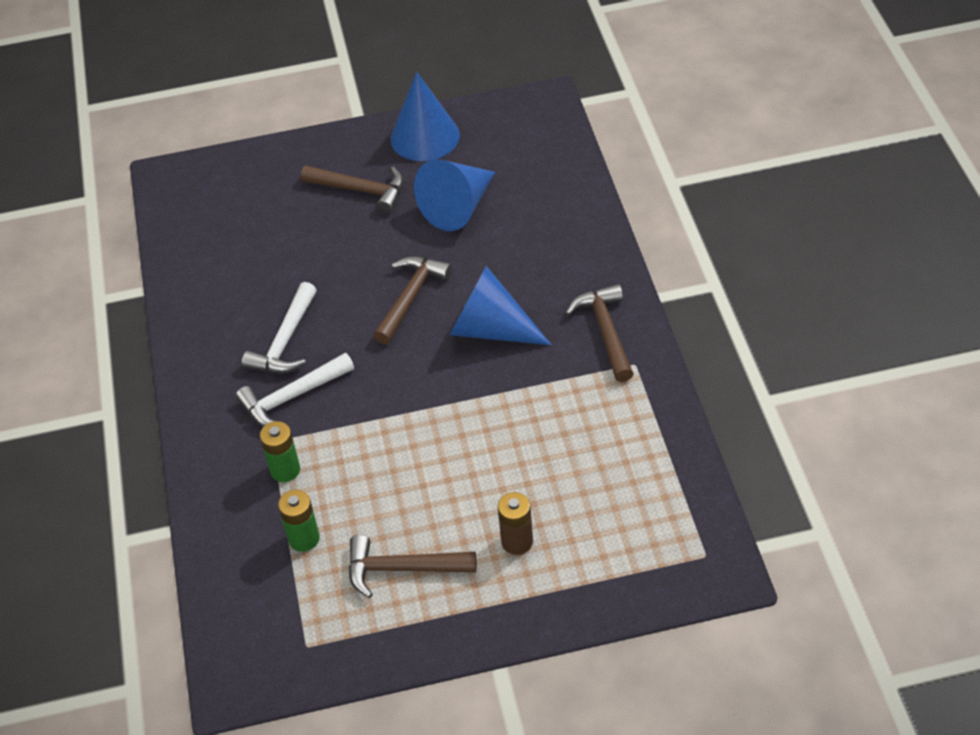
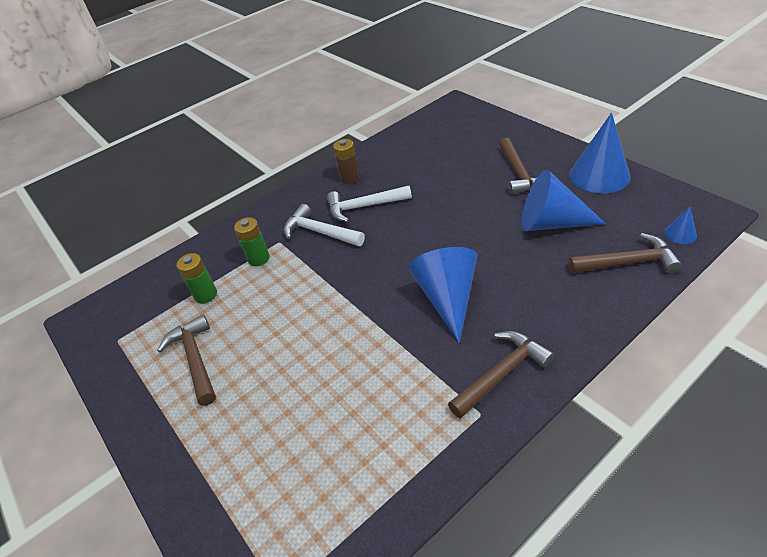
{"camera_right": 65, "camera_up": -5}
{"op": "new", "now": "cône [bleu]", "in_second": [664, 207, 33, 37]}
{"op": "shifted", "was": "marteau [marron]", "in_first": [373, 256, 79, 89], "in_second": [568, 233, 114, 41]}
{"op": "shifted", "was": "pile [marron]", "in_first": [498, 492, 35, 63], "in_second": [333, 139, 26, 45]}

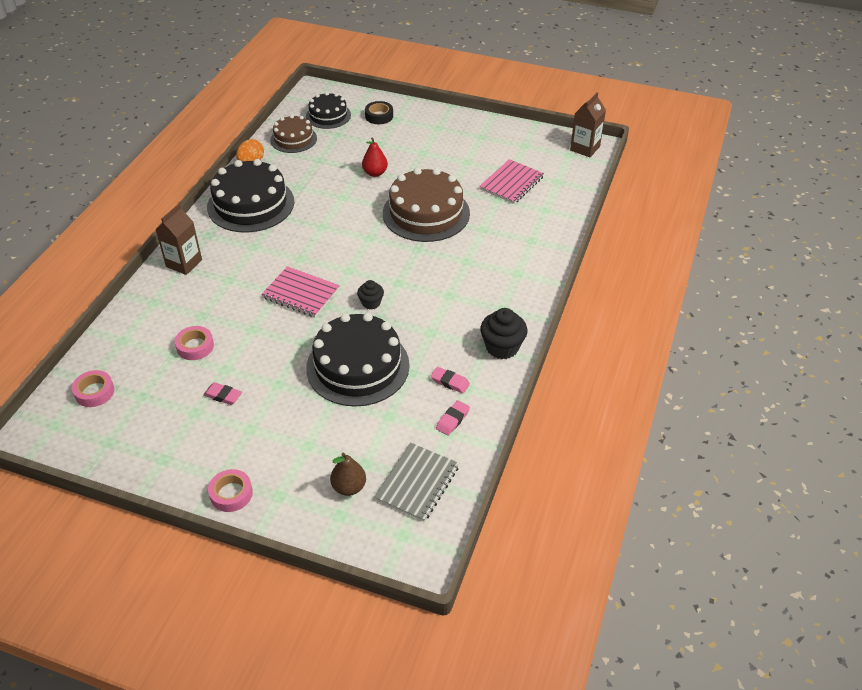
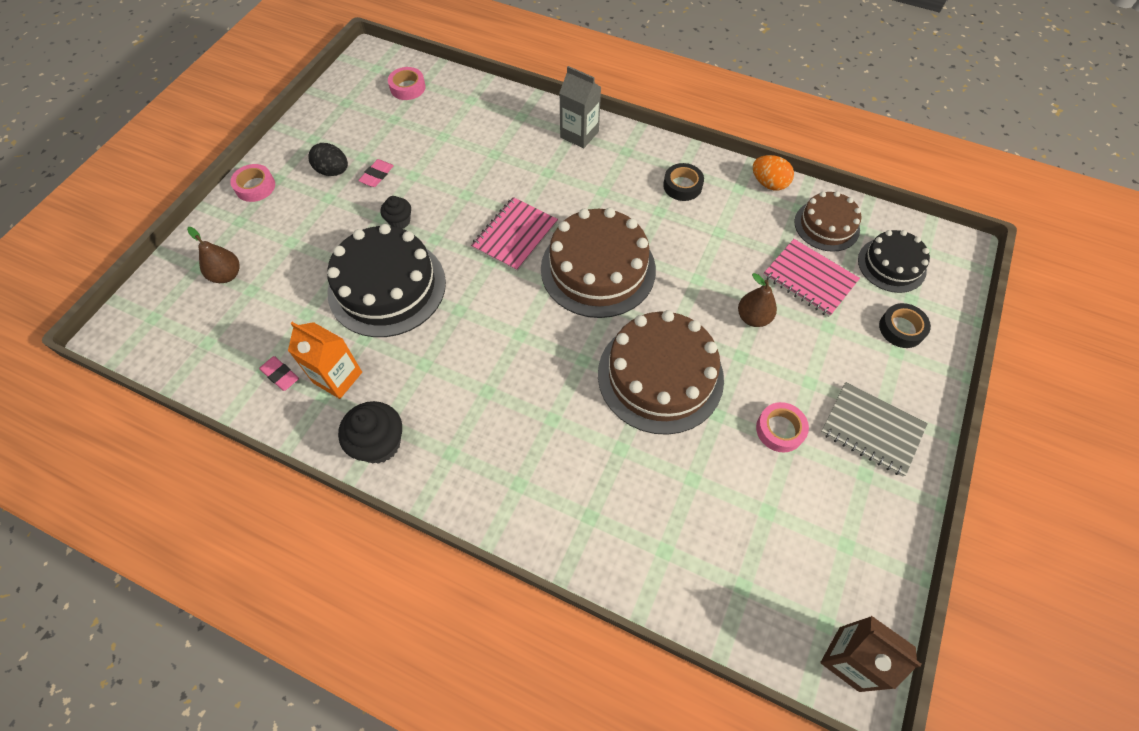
{"camera_right": 95, "camera_up": 15}
{"op": "new", "now": "œuf [noir]", "in_second": [309, 143, 39, 33]}
{"op": "new", "now": "gâteau [marron]", "in_second": [541, 208, 115, 110]}
{"op": "shifted", "was": "ruban adhésif [rose]", "in_first": [175, 326, 39, 34], "in_second": [756, 402, 53, 50]}
{"op": "shifted", "was": "muffin [noir]", "in_first": [357, 280, 27, 30], "in_second": [380, 196, 31, 33]}
{"op": "shifted", "was": "carnet [gris]", "in_first": [374, 442, 85, 80], "in_second": [820, 382, 108, 95]}
{"op": "shifted", "was": "carnet [rose]", "in_first": [479, 159, 65, 45], "in_second": [763, 239, 97, 78]}
{"op": "swapped", "was": "gâteau [noir]", "now": "ruban adhésif [noir]", "in_first": [207, 159, 87, 74], "in_second": [663, 163, 41, 38]}
{"op": "swapped", "was": "gomme [rose]", "now": "brique de lait [orange]", "in_first": [431, 367, 39, 27], "in_second": [288, 322, 74, 77]}
{"op": "repainted", "was": "brique de lait [marron]", "now": "brique de lait [gris]", "in_first": [155, 204, 47, 71], "in_second": [559, 66, 42, 82]}
{"op": "repainted", "was": "poire [rouge]", "now": "poire [marron]", "in_first": [362, 138, 26, 39], "in_second": [738, 273, 39, 54]}

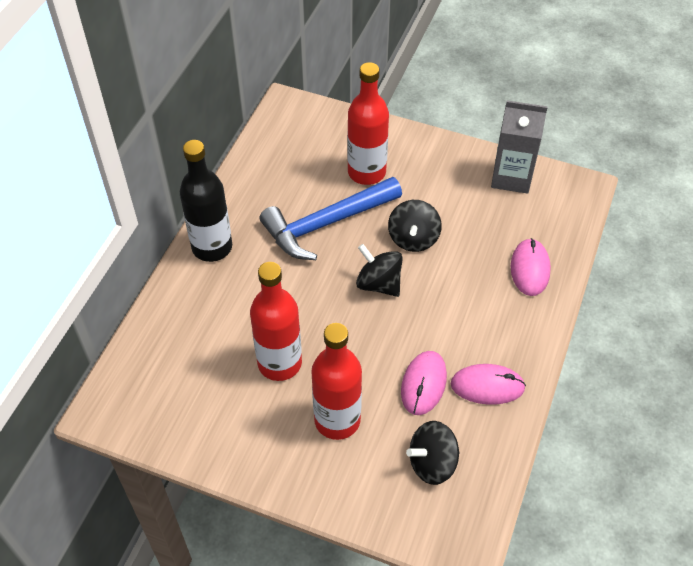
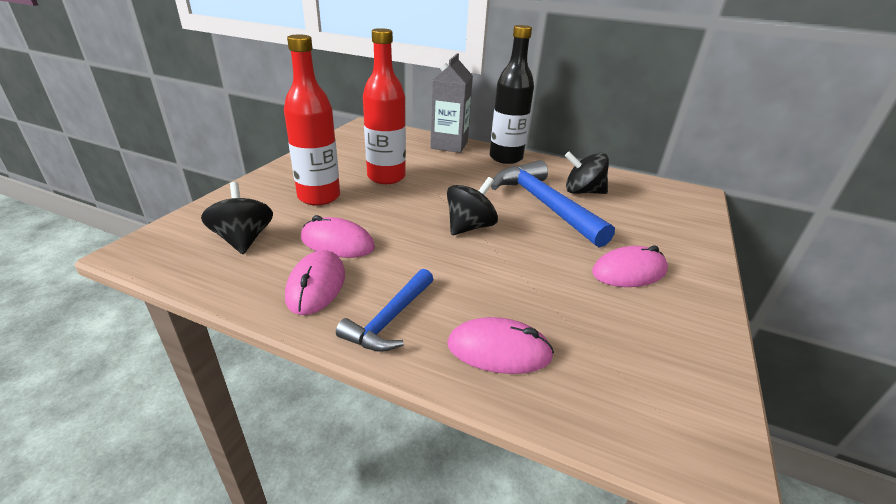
{"camera_right": 90, "camera_up": -20}
{"op": "gone", "was": "bouteille [rouge]", "in_first": [347, 62, 42, 123]}
{"op": "new", "now": "marteau [bleu]", "in_second": [336, 269, 97, 83]}
{"op": "new", "now": "souris [rose]", "in_second": [592, 245, 76, 42]}
{"op": "shifted", "was": "toupie [noir]", "in_first": [388, 200, 54, 52], "in_second": [565, 151, 44, 43]}
{"op": "shifted", "was": "brique de lait [gris]", "in_first": [491, 100, 57, 94], "in_second": [430, 53, 43, 100]}

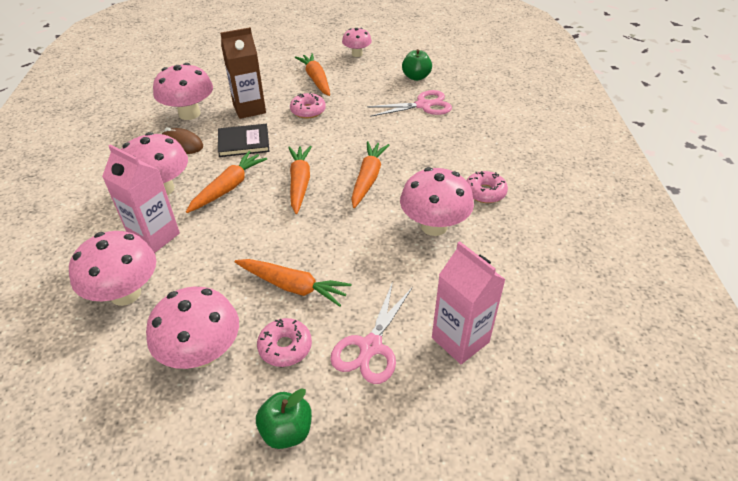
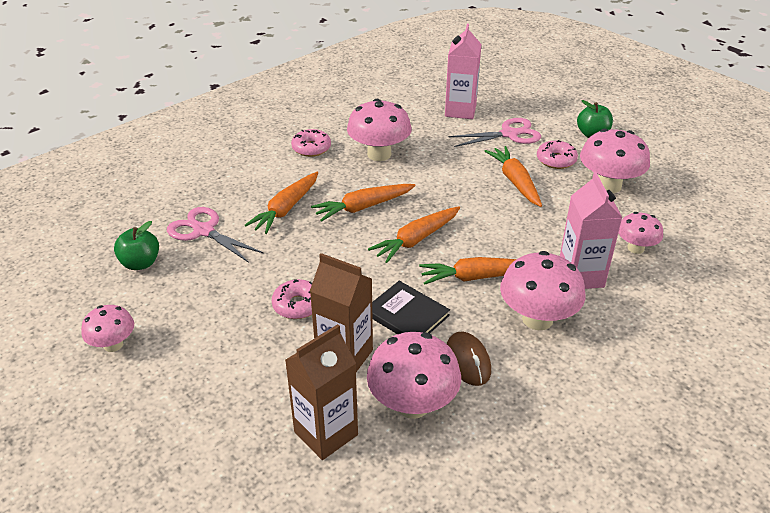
{"camera_right": -130, "camera_up": -5}
{"op": "new", "now": "brique de lait [marron]", "in_second": [285, 324, 73, 136]}
{"op": "shifted", "was": "carotte [orange]", "in_first": [295, 53, 35, 43], "in_second": [244, 172, 74, 62]}
{"op": "scaled", "was": "champignon [rose]", "in_first": [69, 231, 87, 75], "in_second": [619, 212, 44, 42], "ratio": 0.59}

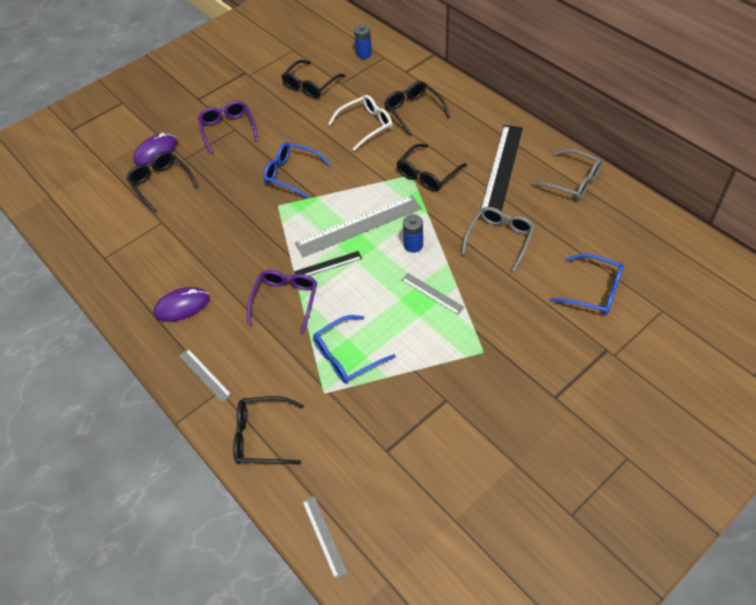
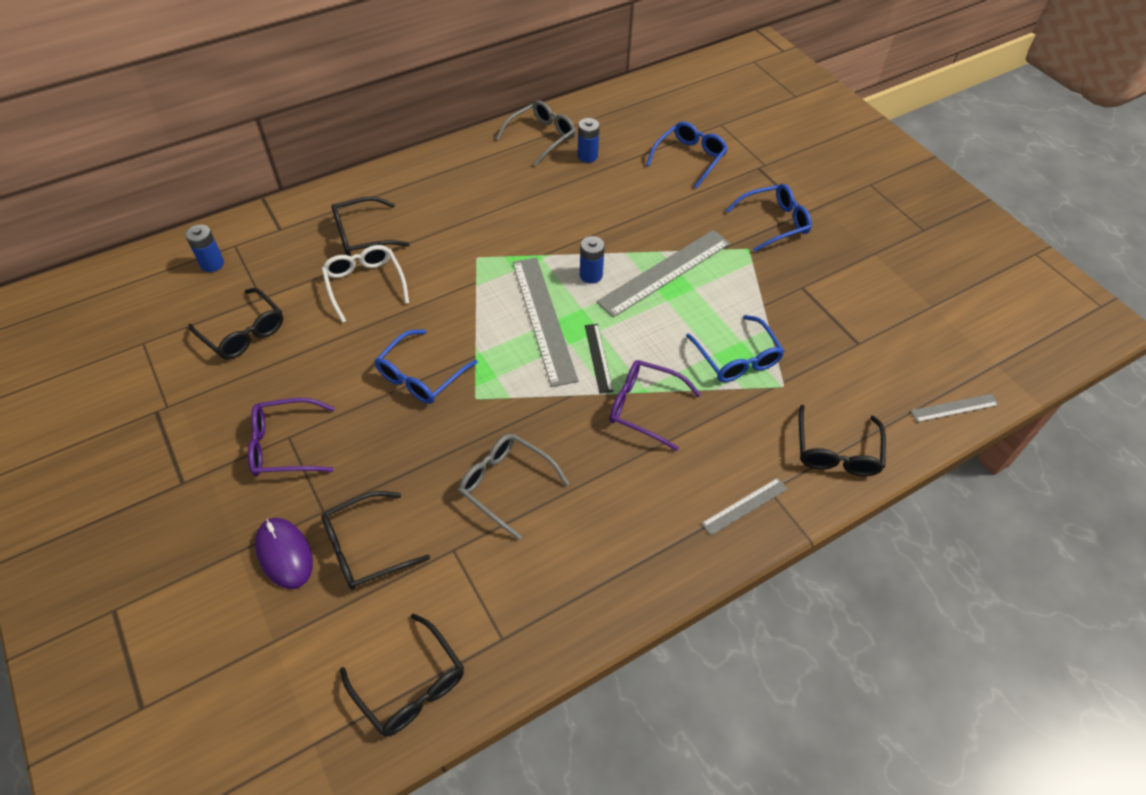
{"camera_right": -85, "camera_up": 0}
{"op": "gone", "was": "souris [violet]", "in_first": [153, 287, 57, 35]}
{"op": "gone", "was": "règle [noir]", "in_first": [481, 125, 42, 87]}
{"op": "new", "now": "pile [bleu]", "in_second": [578, 118, 22, 45]}
{"op": "new", "now": "lunettes [bleu]", "in_second": [726, 184, 86, 68]}
{"op": "shifted", "was": "lunettes [noir]", "in_first": [397, 144, 70, 47], "in_second": [340, 613, 124, 124]}
{"op": "shifted", "was": "lunettes [gris]", "in_first": [461, 207, 74, 65], "in_second": [459, 433, 110, 107]}
{"op": "scaled", "was": "règle [gris]", "in_first": [401, 273, 64, 42], "in_second": [596, 230, 135, 88], "ratio": 1.99}

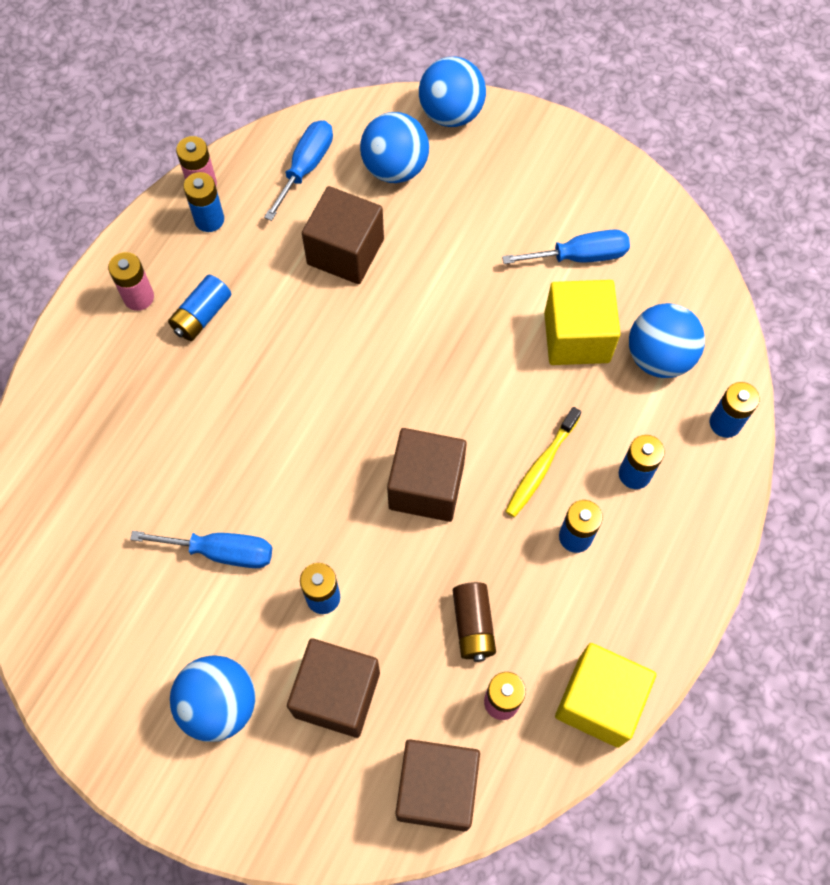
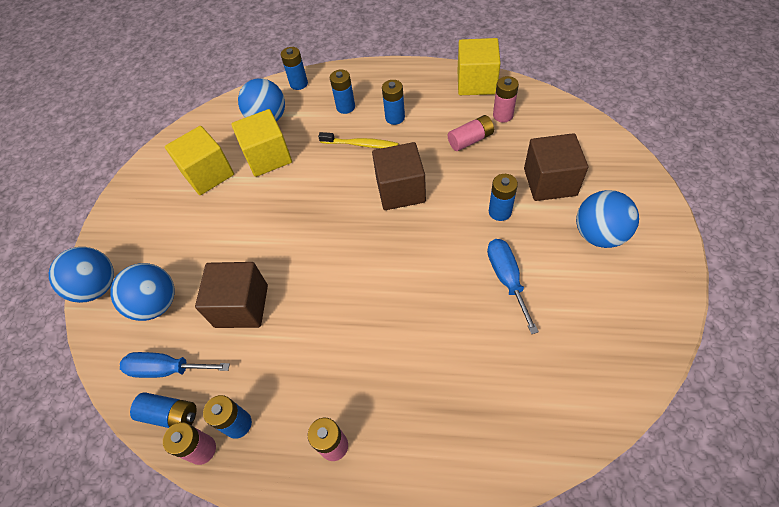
{"camera_right": -105, "camera_up": -10}
{"op": "gone", "was": "cube [marron]", "in_first": [396, 739, 84, 93]}
{"op": "shifted", "was": "pile [bleu]", "in_first": [168, 275, 63, 66], "in_second": [130, 392, 66, 36]}
{"op": "swapped", "was": "tournevis [bleu]", "now": "cube [jaune]", "in_first": [502, 229, 128, 35], "in_second": [165, 126, 69, 69]}
{"op": "repainted", "was": "pile [marron]", "now": "pile [rose]", "in_first": [453, 582, 43, 80], "in_second": [448, 115, 46, 36]}

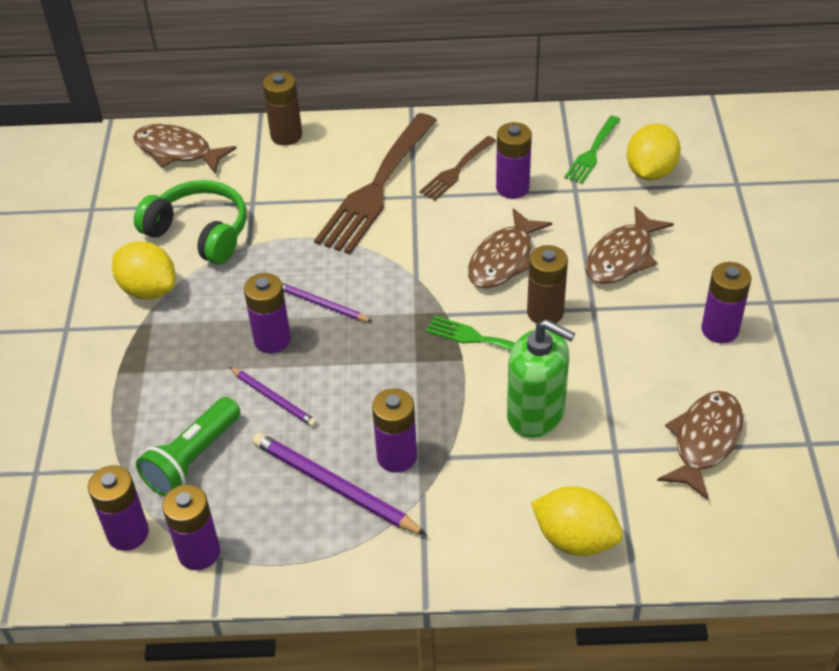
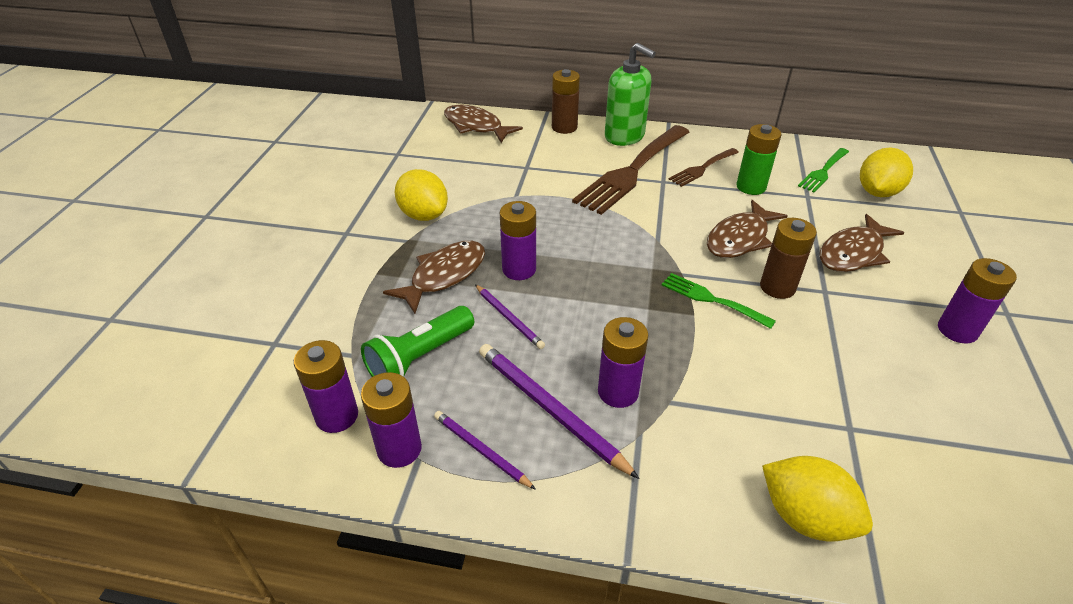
{"camera_right": 10, "camera_up": -5}
{"op": "gone", "was": "casque audio [vert]", "in_first": [134, 180, 112, 85]}
{"op": "shifted", "was": "crayon [violet]", "in_first": [282, 283, 90, 39], "in_second": [434, 411, 102, 79]}
{"op": "shifted", "was": "distributeur de savon [vert]", "in_first": [507, 319, 68, 119], "in_second": [605, 43, 51, 103]}
{"op": "shifted", "was": "poisson [marron]", "in_first": [657, 391, 86, 109], "in_second": [383, 241, 102, 73]}
{"op": "repainted", "was": "pile [violet]", "now": "pile [vert]", "in_first": [496, 122, 36, 77], "in_second": [736, 124, 45, 71]}

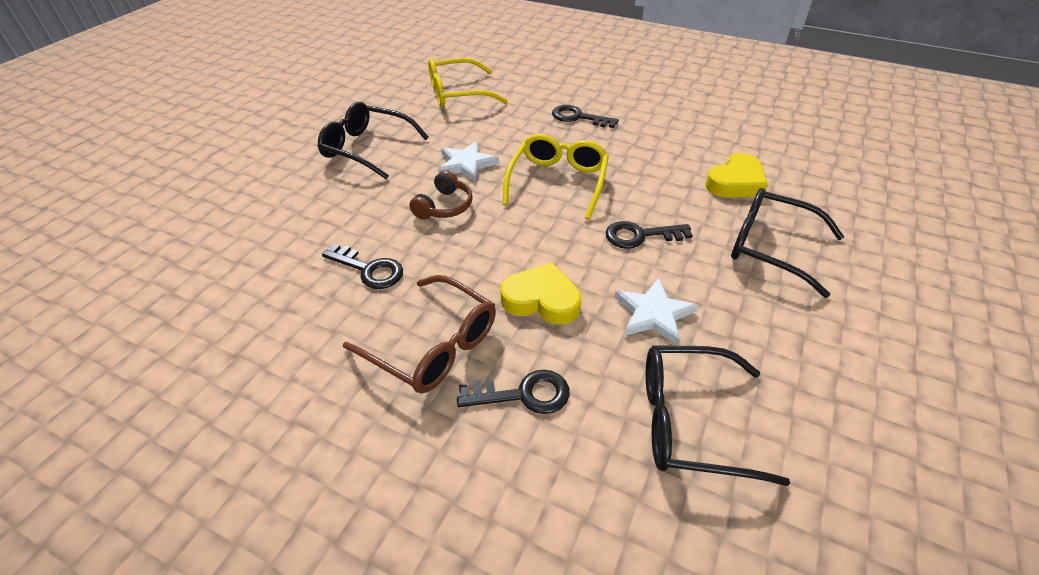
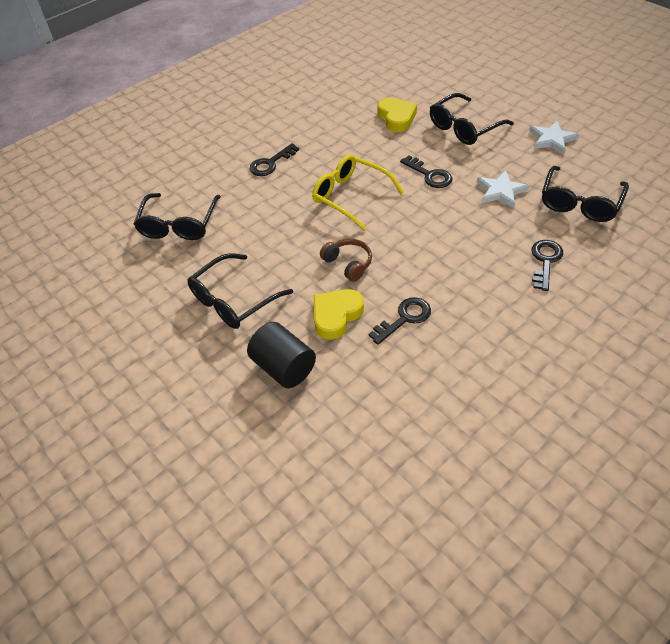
{"camera_right": -65, "camera_up": 5}
{"op": "gone", "was": "lunettes [marron]", "in_first": [343, 275, 153, 119]}
{"op": "new", "now": "cylindre [noir]", "in_second": [247, 322, 69, 66]}
{"op": "shifted", "was": "étoile [blanc]", "in_first": [438, 141, 61, 42], "in_second": [529, 121, 50, 33]}
{"op": "shifted", "was": "cœur [jaune]", "in_first": [500, 262, 81, 63], "in_second": [313, 289, 51, 51]}
{"op": "repainted", "was": "lunettes [jaune]", "now": "lunettes [noir]", "in_first": [428, 58, 80, 50], "in_second": [134, 193, 87, 47]}
{"op": "rotated", "was": "clé [noir]", "in_first": [605, 221, 88, 28], "in_second": [400, 155, 53, 33], "clockwise": -60}

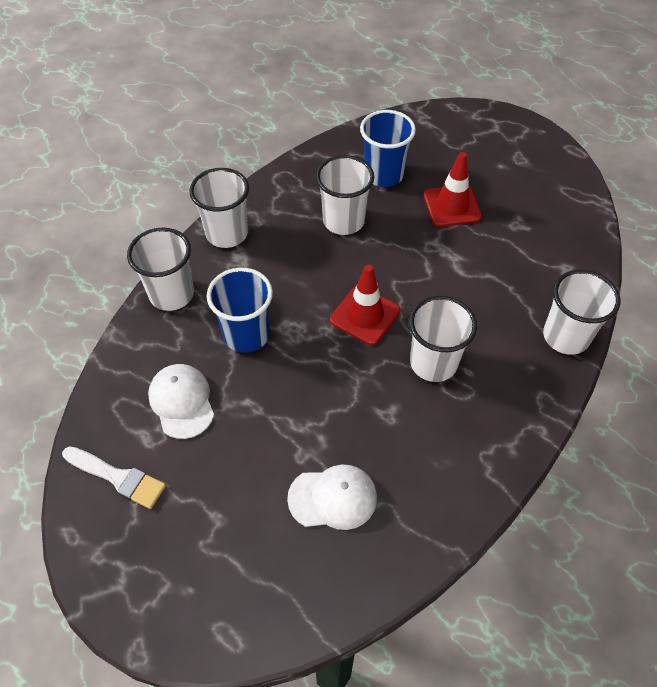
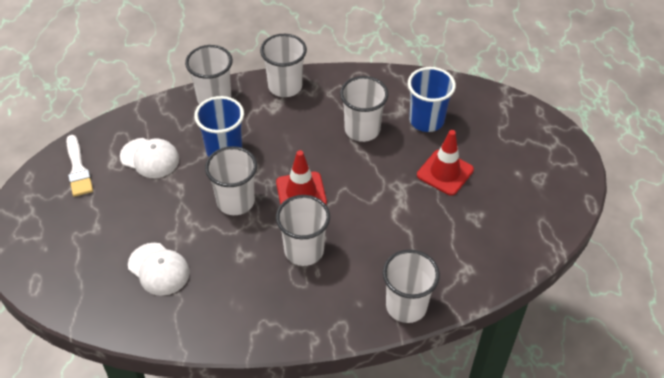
{"camera_right": 45, "camera_up": -5}
{"op": "new", "now": "gobelet [blanc]", "in_second": [205, 146, 52, 69]}
{"op": "rotated", "was": "casquette [blanc]", "in_first": [148, 364, 66, 75], "in_second": [120, 138, 59, 40], "clockwise": 90}

